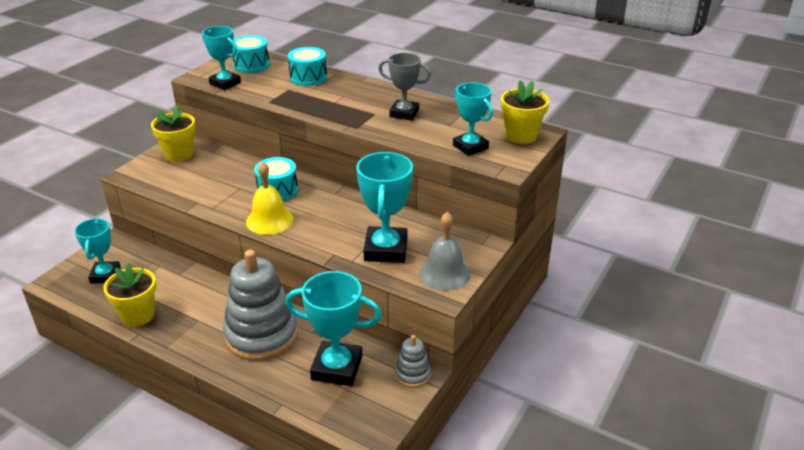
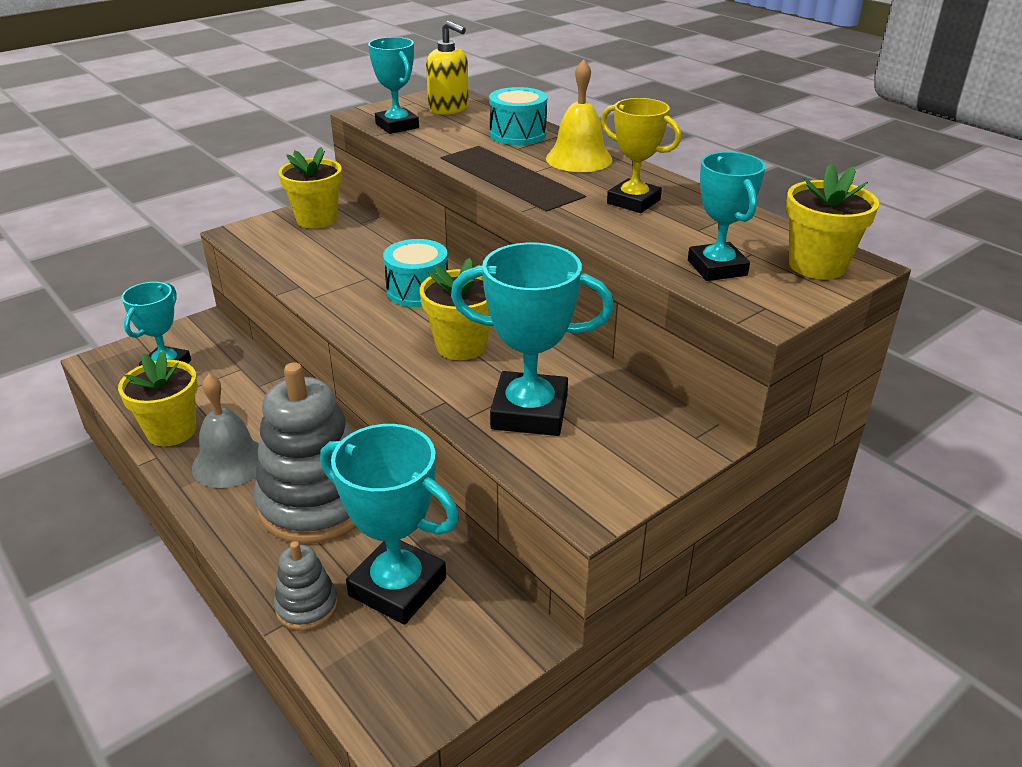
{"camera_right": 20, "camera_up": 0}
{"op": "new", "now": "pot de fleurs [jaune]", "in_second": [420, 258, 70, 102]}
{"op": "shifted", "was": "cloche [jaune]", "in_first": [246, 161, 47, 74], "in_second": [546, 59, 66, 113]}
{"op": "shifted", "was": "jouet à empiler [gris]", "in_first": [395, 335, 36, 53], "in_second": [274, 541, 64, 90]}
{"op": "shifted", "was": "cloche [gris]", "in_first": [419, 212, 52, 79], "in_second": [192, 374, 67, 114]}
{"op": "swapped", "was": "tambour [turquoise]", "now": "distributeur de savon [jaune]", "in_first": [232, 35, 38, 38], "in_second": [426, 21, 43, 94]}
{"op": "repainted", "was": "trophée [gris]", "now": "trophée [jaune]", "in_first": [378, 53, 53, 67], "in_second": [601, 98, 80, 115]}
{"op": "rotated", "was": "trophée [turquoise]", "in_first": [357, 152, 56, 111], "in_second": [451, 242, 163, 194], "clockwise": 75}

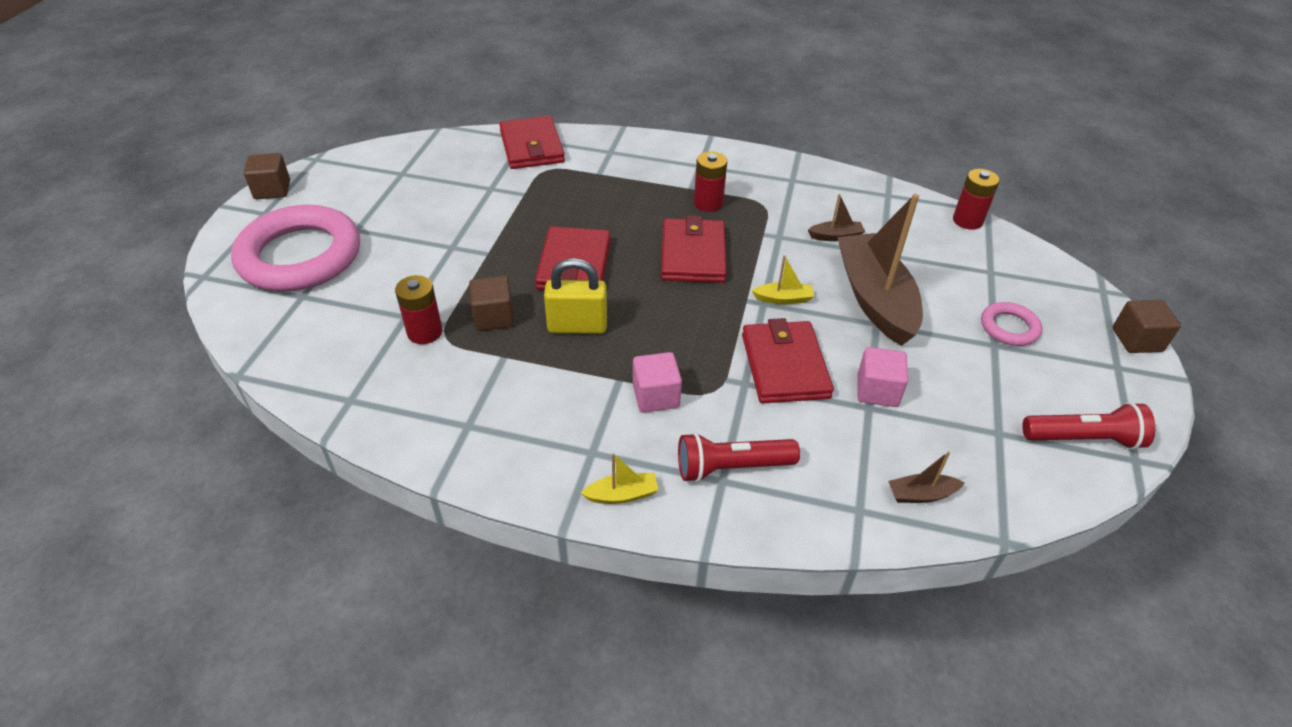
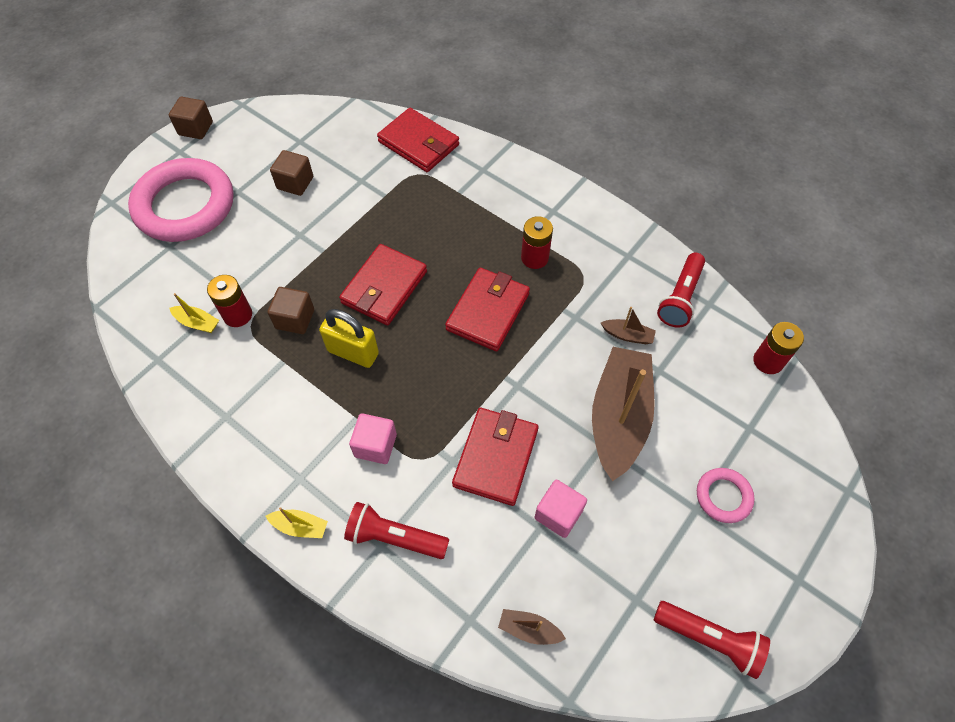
{"camera_right": 25, "camera_up": 15}
{"op": "new", "now": "lampe de poche [rouge]", "in_second": [657, 252, 48, 75]}
{"op": "shifted", "was": "bateau [jaune]", "in_first": [752, 255, 62, 49], "in_second": [169, 293, 50, 40]}
{"op": "shifted", "was": "cube [marron]", "in_first": [1112, 300, 69, 53], "in_second": [270, 150, 43, 46]}
{"op": "rotated", "was": "portefeuille [rouge]", "in_first": [499, 116, 66, 53], "in_second": [377, 108, 82, 64], "clockwise": -60}

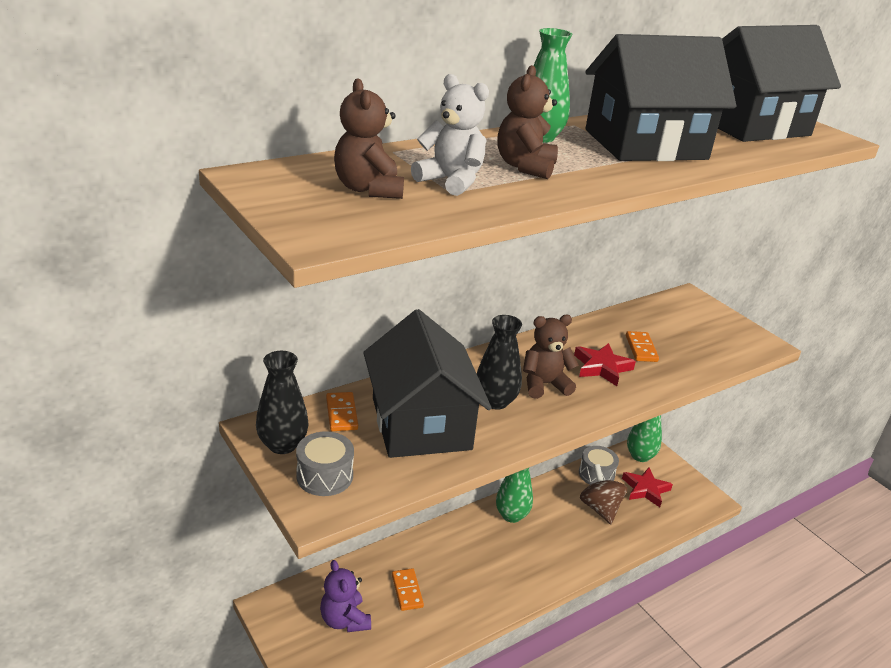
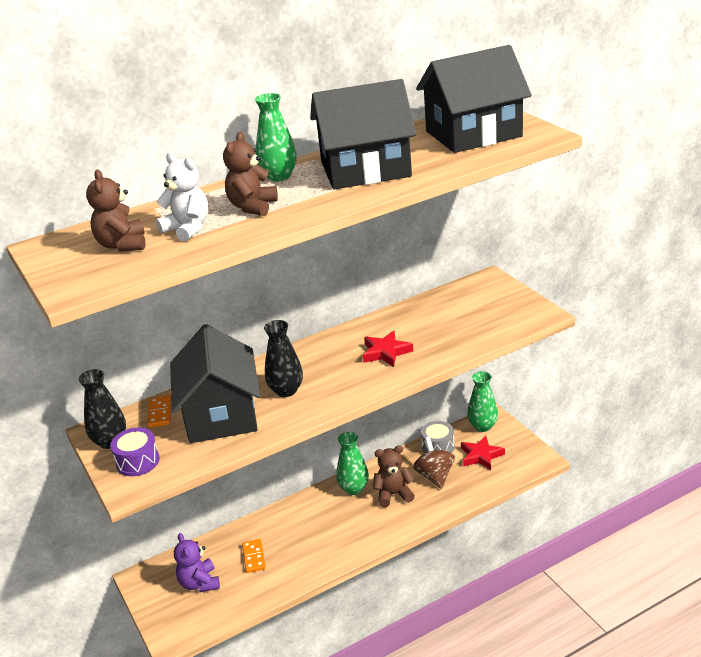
{"camera_right": 10, "camera_up": 0}
{"op": "gone", "was": "domino [orange]", "in_first": [626, 331, 33, 31]}
{"op": "shifted", "was": "ours en peluche [marron]", "in_first": [523, 315, 56, 84], "in_second": [373, 445, 42, 62]}
{"op": "repainted", "was": "tambour [gris]", "now": "tambour [violet]", "in_first": [296, 432, 58, 64], "in_second": [110, 427, 50, 49]}

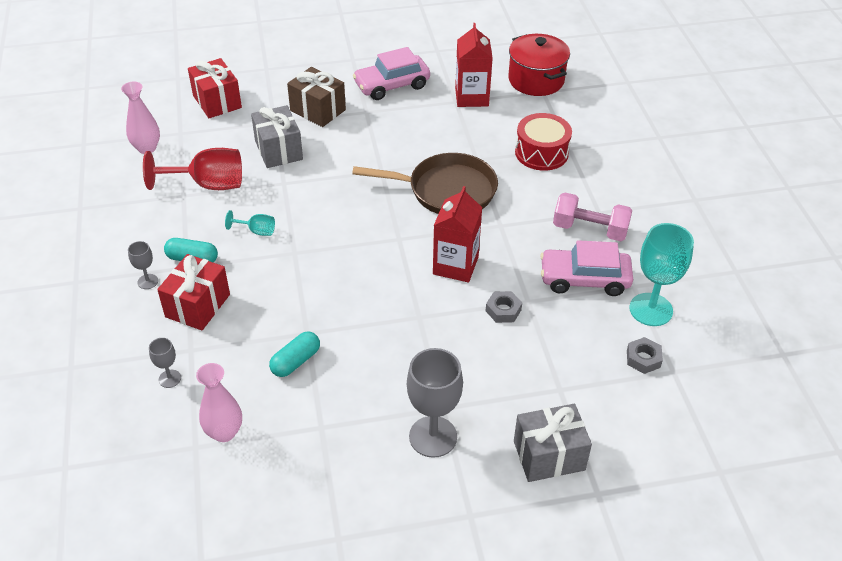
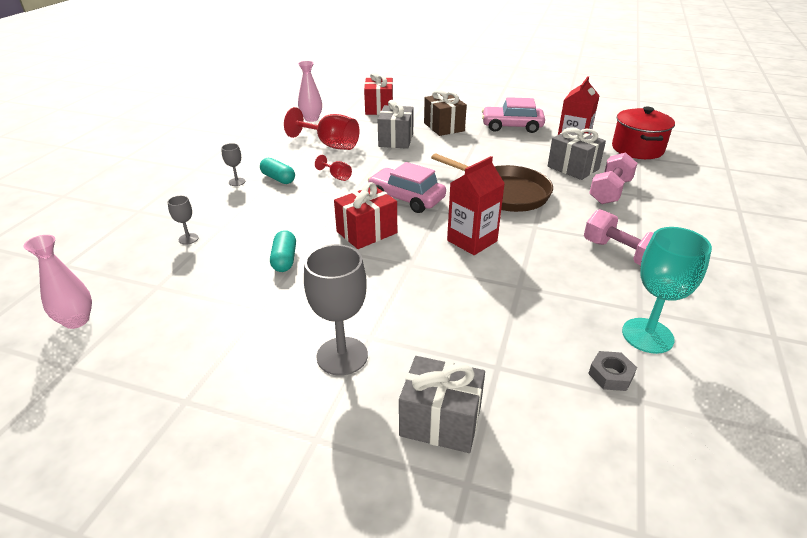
{"camera_right": 30, "camera_up": -10}
{"op": "gone", "was": "écrou [gris]", "in_first": [486, 291, 36, 32]}
{"op": "new", "now": "cadeau [gris]", "in_second": [548, 127, 58, 53]}
{"op": "shifted", "was": "cadeau [rouge]", "in_first": [157, 254, 73, 77], "in_second": [334, 182, 63, 67]}
{"op": "shifted", "was": "vase [rose]", "in_first": [196, 363, 46, 79], "in_second": [23, 235, 69, 94]}
{"op": "shifted", "was": "voiture [rose]", "in_first": [540, 240, 93, 56], "in_second": [368, 162, 78, 51]}
{"op": "swapped", "was": "tambour [rouge]", "now": "haltère [rose]", "in_first": [515, 113, 57, 58], "in_second": [589, 152, 48, 52]}
{"op": "repainted", "was": "verre à pied [turquoise]", "now": "verre à pied [rouge]", "in_first": [225, 210, 50, 26], "in_second": [315, 155, 37, 26]}
{"op": "rotated", "was": "gélule [turquoise]", "in_first": [269, 331, 51, 46], "in_second": [270, 230, 26, 42], "clockwise": -75}

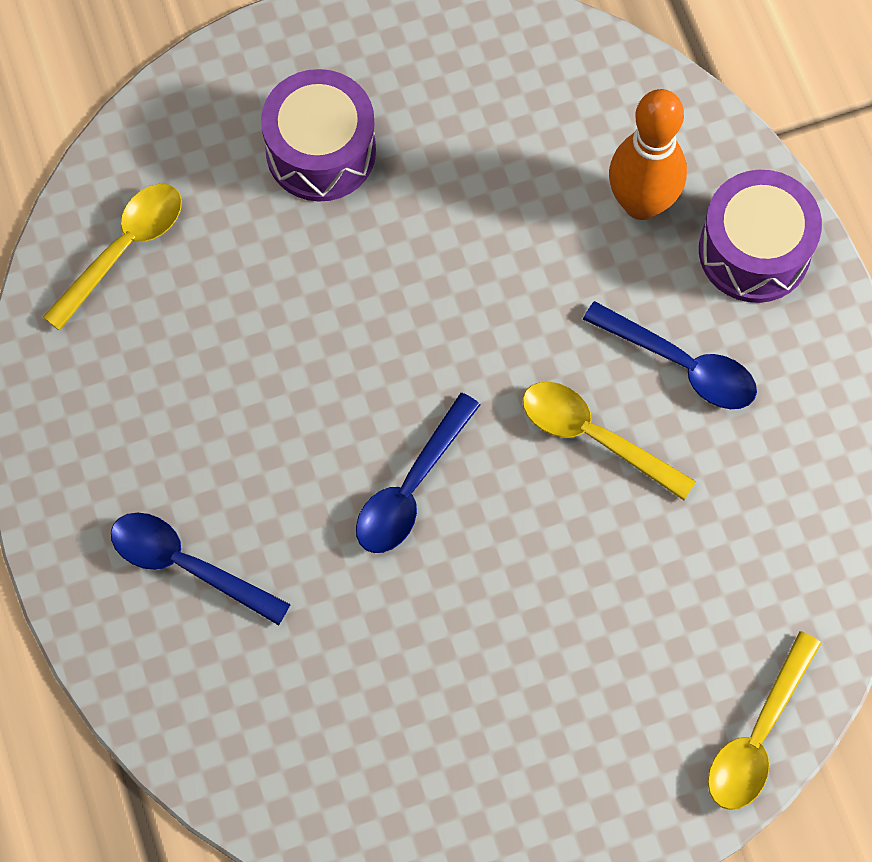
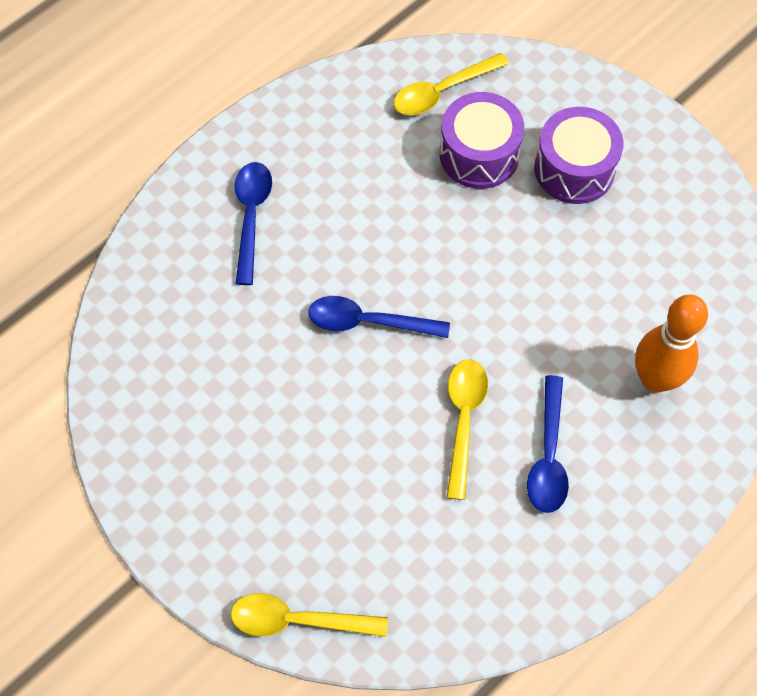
{"camera_right": 65, "camera_up": -5}
{"op": "shifted", "was": "tambour [violet]", "in_first": [699, 170, 123, 133], "in_second": [440, 92, 84, 97]}
{"op": "rotated", "was": "cuillère [jaune]", "in_first": [43, 184, 139, 147], "in_second": [394, 53, 115, 62], "clockwise": 135}

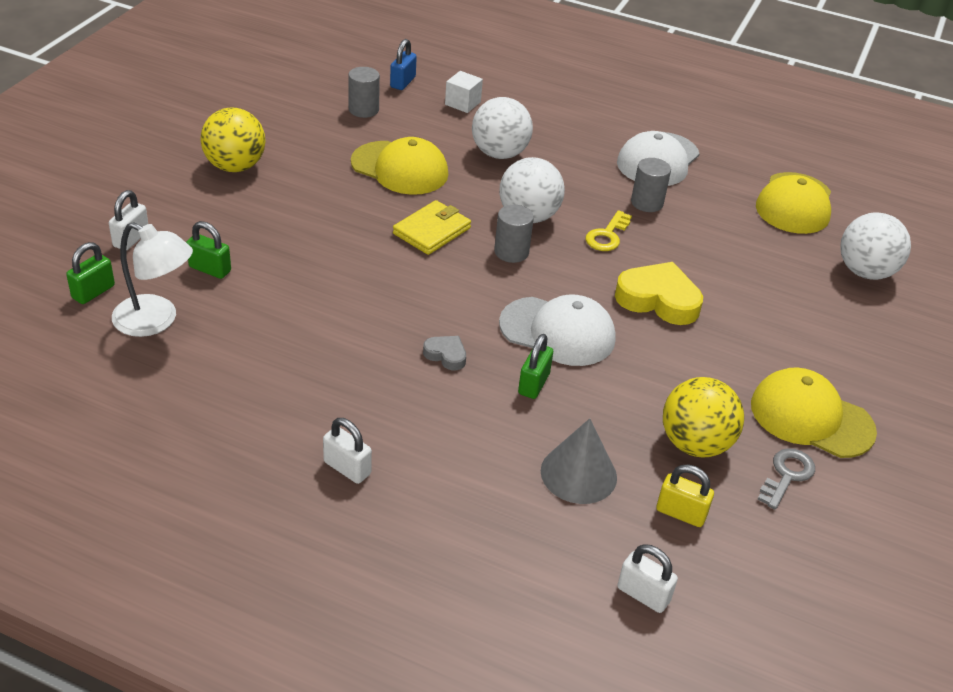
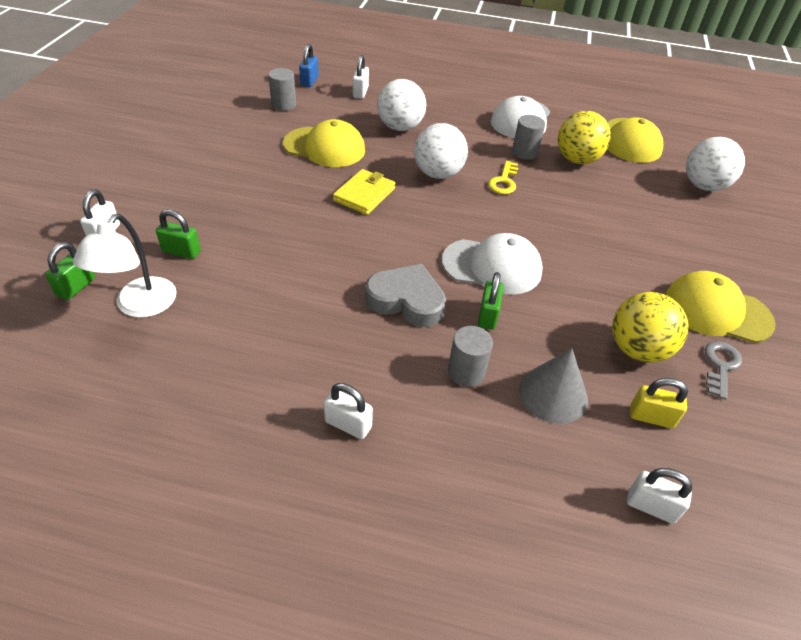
{"camera_right": -10, "camera_up": 5}
{"op": "gone", "was": "cœur [jaune]", "in_first": [615, 262, 88, 63]}
{"op": "shifted", "was": "balle [jaune]", "in_first": [200, 108, 66, 64], "in_second": [558, 111, 53, 53]}
{"op": "shifted", "was": "cylindre [gris]", "in_first": [494, 205, 40, 58], "in_second": [448, 326, 45, 61]}
{"op": "swapped", "was": "cube [blanc]", "now": "cadenas [blanc]", "in_first": [445, 71, 38, 42], "in_second": [353, 55, 16, 44]}
{"op": "rotated", "was": "lampe [blanc]", "in_first": [112, 222, 81, 115], "in_second": [73, 214, 103, 104], "clockwise": 90}
{"op": "scaled", "was": "cœur [gris]", "in_first": [423, 336, 43, 34], "in_second": [365, 264, 81, 63], "ratio": 1.99}

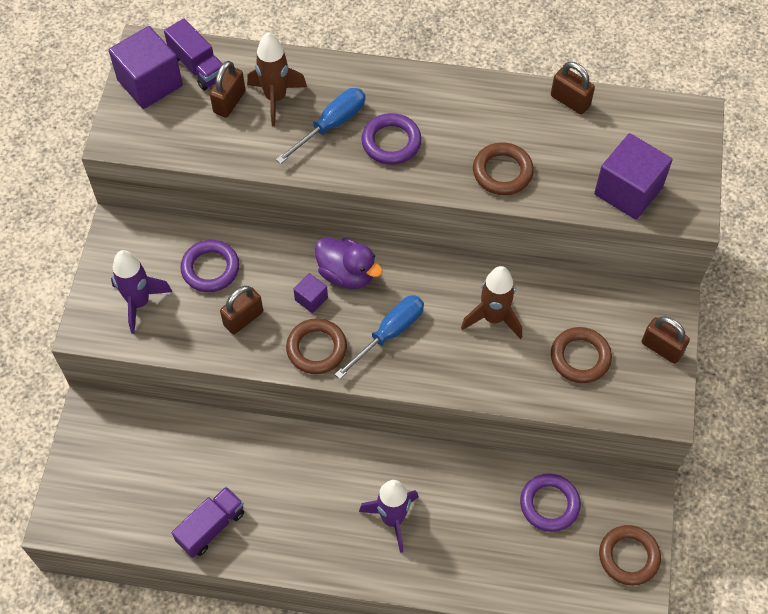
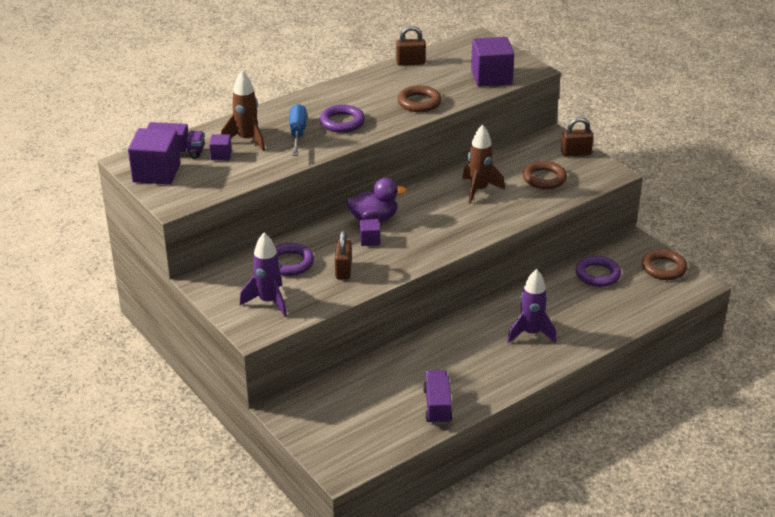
{"camera_right": -45, "camera_up": -25}
{"op": "gone", "was": "anneau [marron]", "in_first": [286, 318, 61, 56]}
{"op": "gone", "was": "tournevis [bleu]", "in_first": [335, 295, 89, 84]}
{"op": "swapped", "was": "cadenas [marron]", "now": "cube [violet]", "in_first": [210, 61, 35, 57], "in_second": [209, 134, 23, 26]}

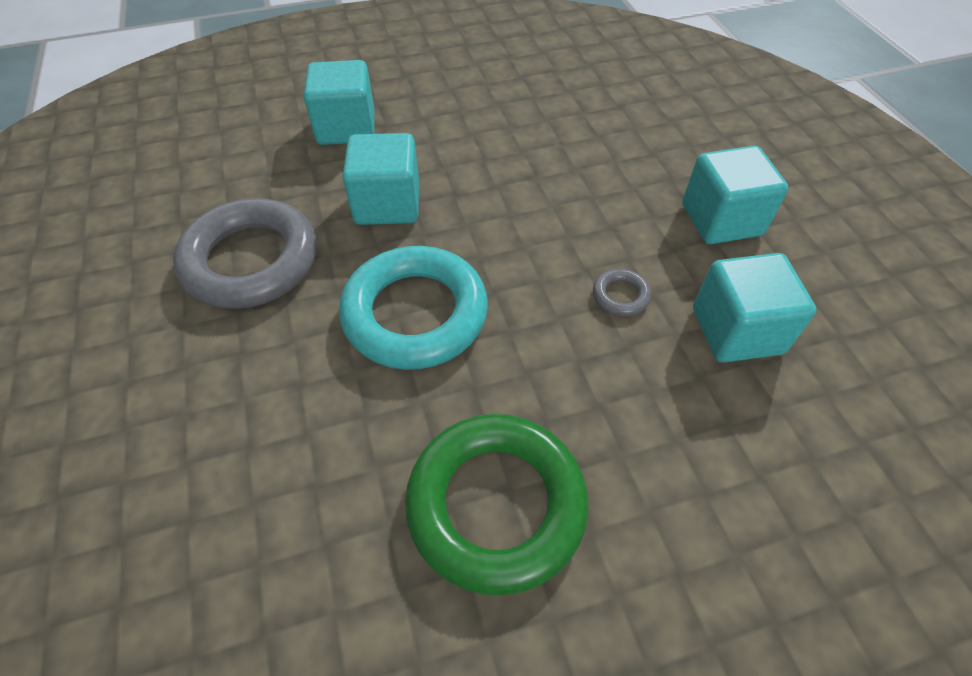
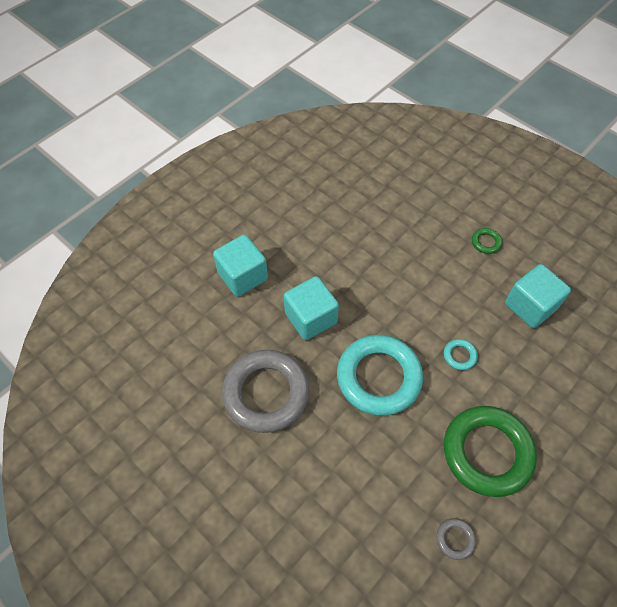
{"camera_right": -30, "camera_up": 5}
{"op": "new", "now": "anneau [turquoise]", "in_second": [444, 339, 34, 31]}
{"op": "shifted", "was": "anneau [gris]", "in_first": [593, 269, 58, 47], "in_second": [436, 518, 40, 42]}
{"op": "swapped", "was": "cube [turquoise]", "now": "anneau [vert]", "in_first": [682, 146, 107, 98], "in_second": [472, 228, 30, 26]}

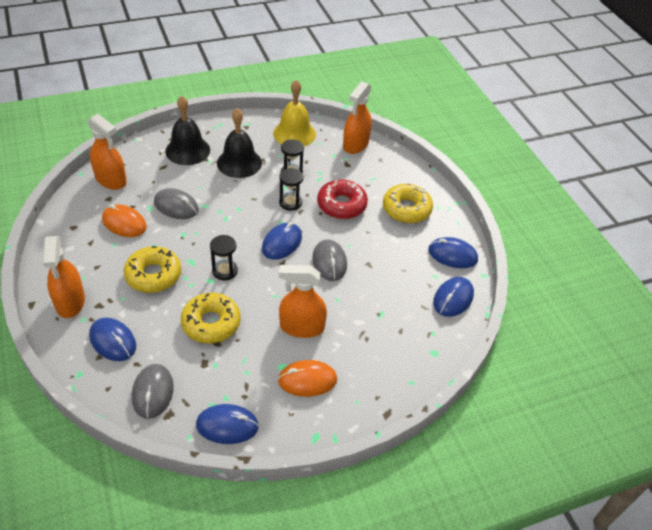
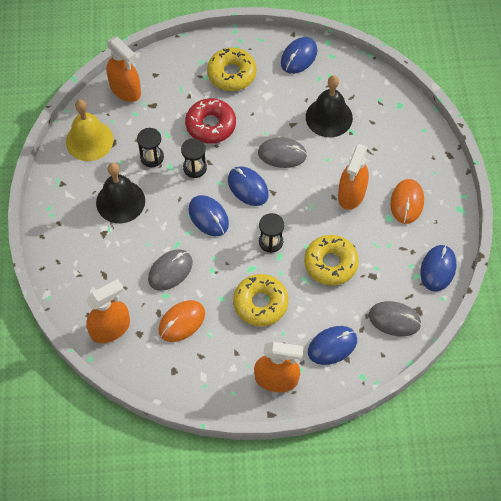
{"camera_right": -70, "camera_up": 15}
{"op": "shifted", "was": "cloche [noir]", "in_first": [165, 96, 45, 69], "in_second": [306, 75, 47, 62]}
{"op": "shifted", "was": "souris [bleu]", "in_first": [433, 277, 41, 40], "in_second": [189, 195, 40, 41]}

